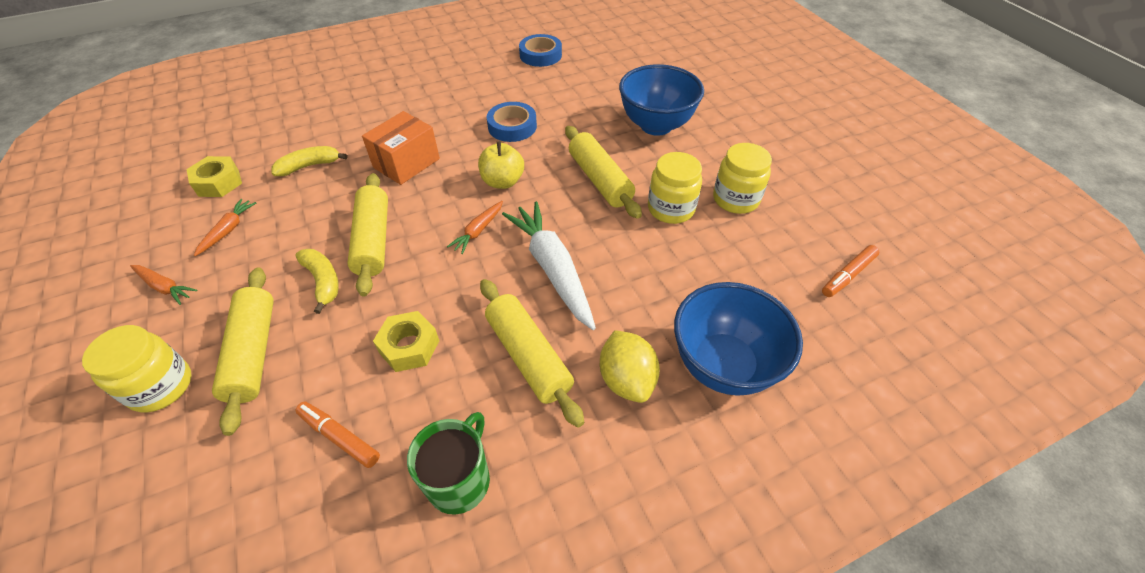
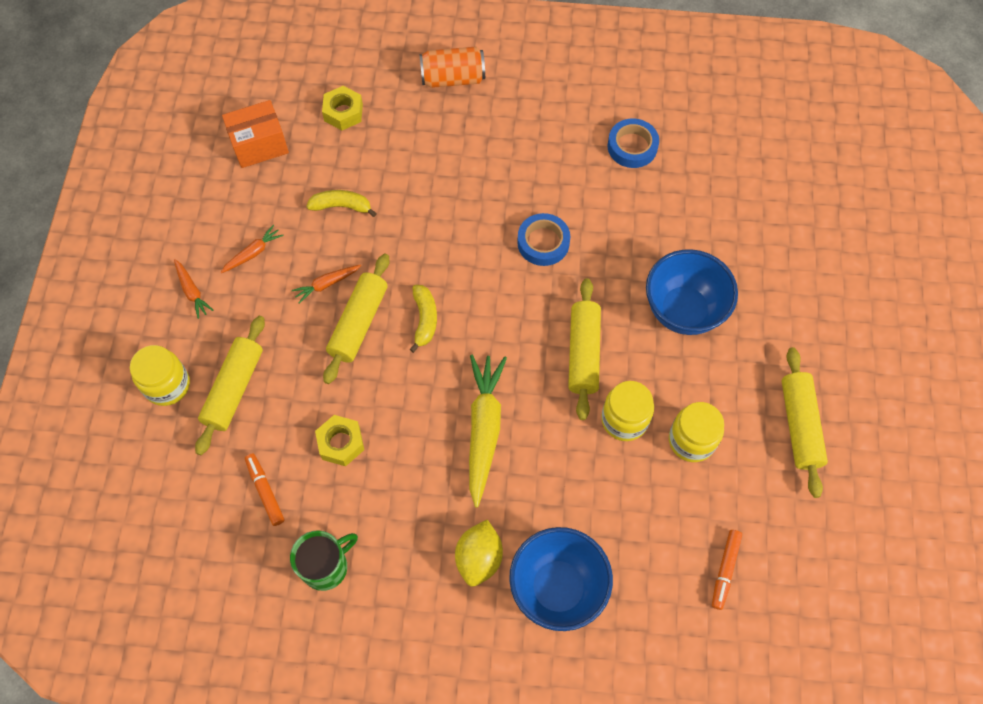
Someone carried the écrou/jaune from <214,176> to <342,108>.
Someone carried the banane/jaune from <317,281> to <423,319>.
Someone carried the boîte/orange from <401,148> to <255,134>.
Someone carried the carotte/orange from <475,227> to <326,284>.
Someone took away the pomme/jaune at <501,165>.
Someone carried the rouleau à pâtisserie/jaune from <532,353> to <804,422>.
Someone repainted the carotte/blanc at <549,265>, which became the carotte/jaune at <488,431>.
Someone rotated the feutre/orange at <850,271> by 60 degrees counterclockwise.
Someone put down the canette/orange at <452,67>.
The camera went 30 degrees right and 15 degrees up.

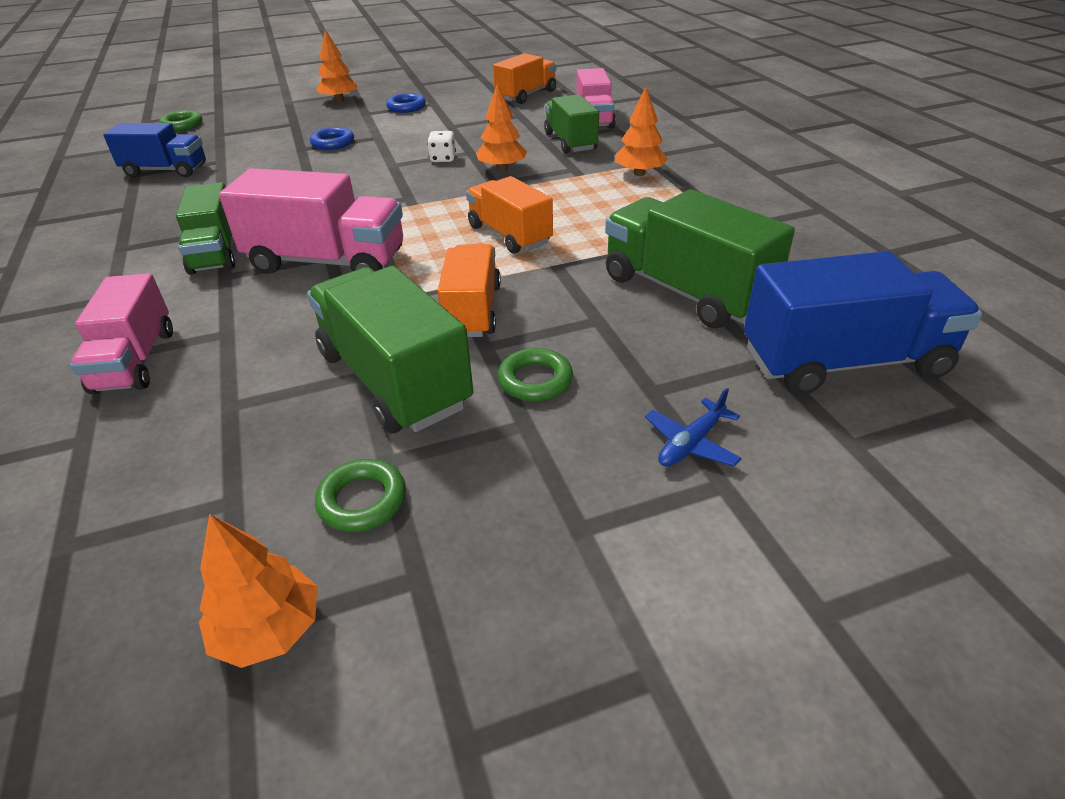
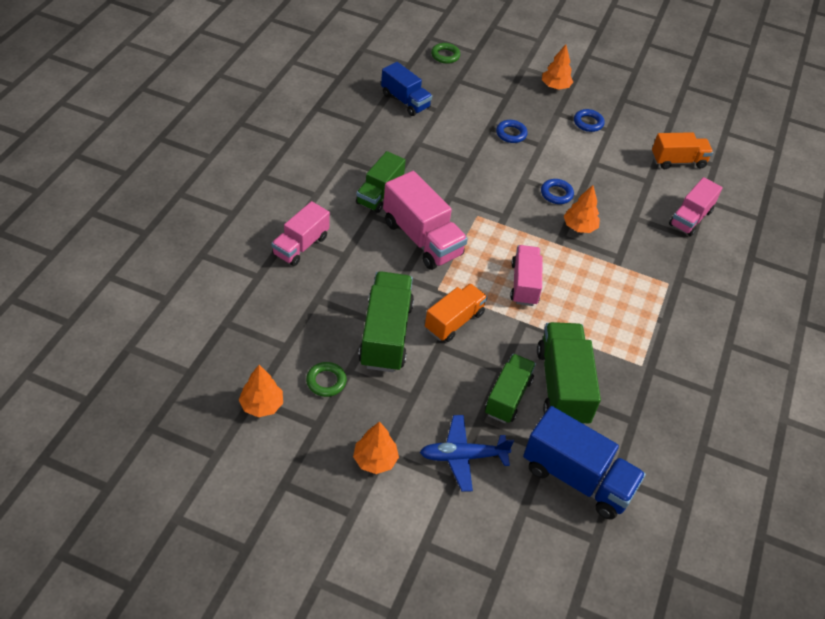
Someone swapped the dé/blanc at <441,146> for the anneau/bleu at <557,191>.
Someone repainted the camion/orange at <509,215>, which became the camion/rose at <526,275>.
Someone took away the anneau/vert at <535,374>.
Someone carried the camion/vert from <571,124> to <510,388>.
Someone carried the arbre/orange from <641,131> to <376,447>.
Someone scaled the avion/bleu at <693,427> by 1.64.
The camera went 35 degrees right and 10 degrees up.

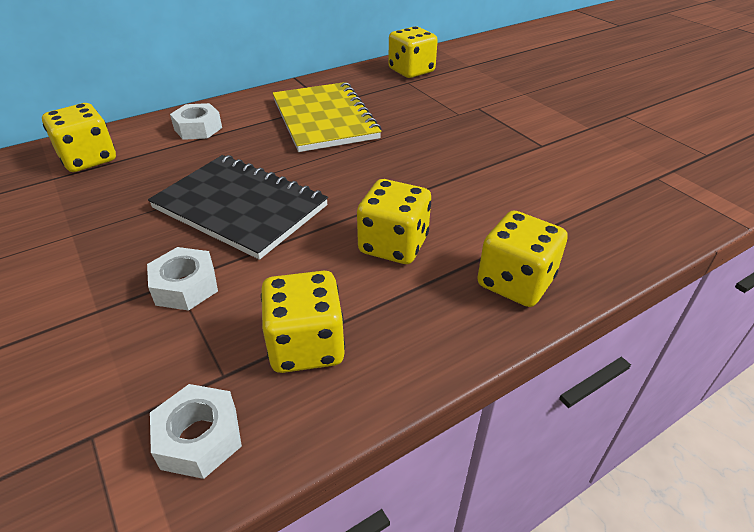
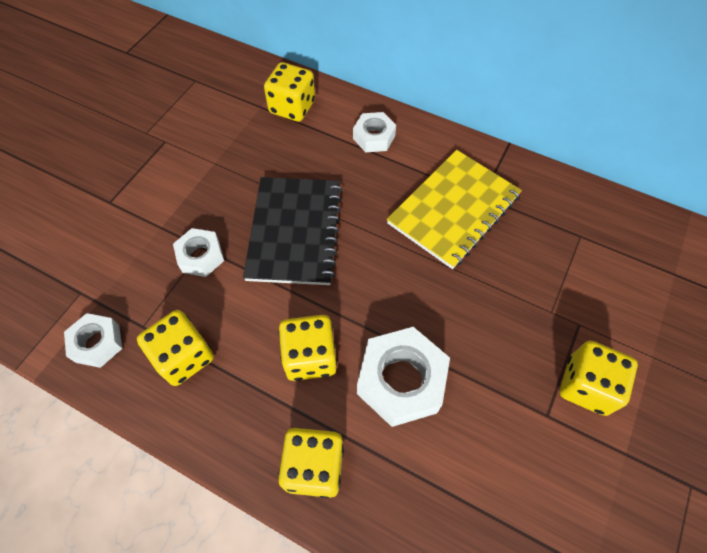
Someone carried the dé/jaune from <413,52> to <599,378>.
Someone put down the écrou/blanc at <403,377>.
The camera went 60 degrees right and 20 degrees up.

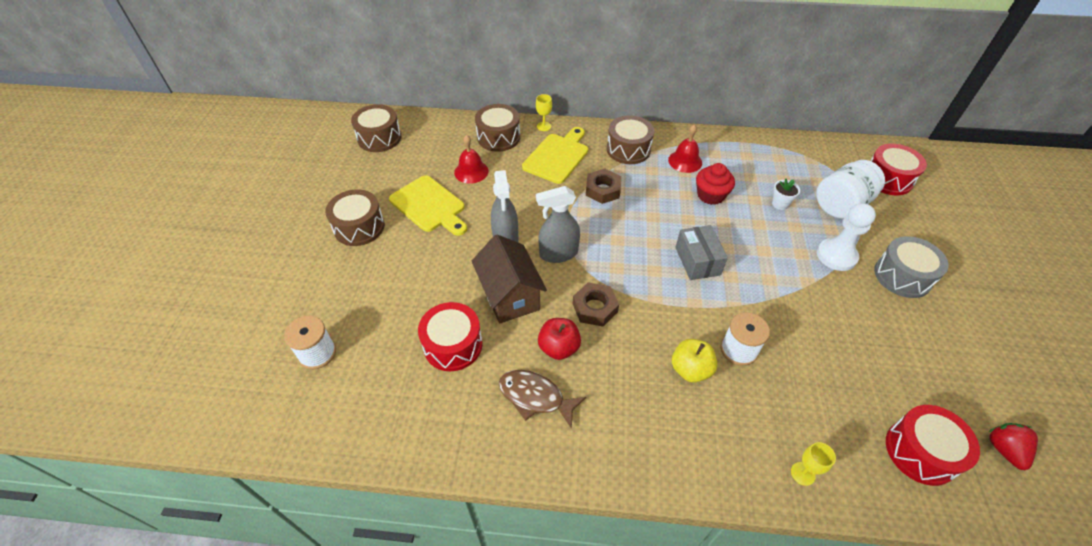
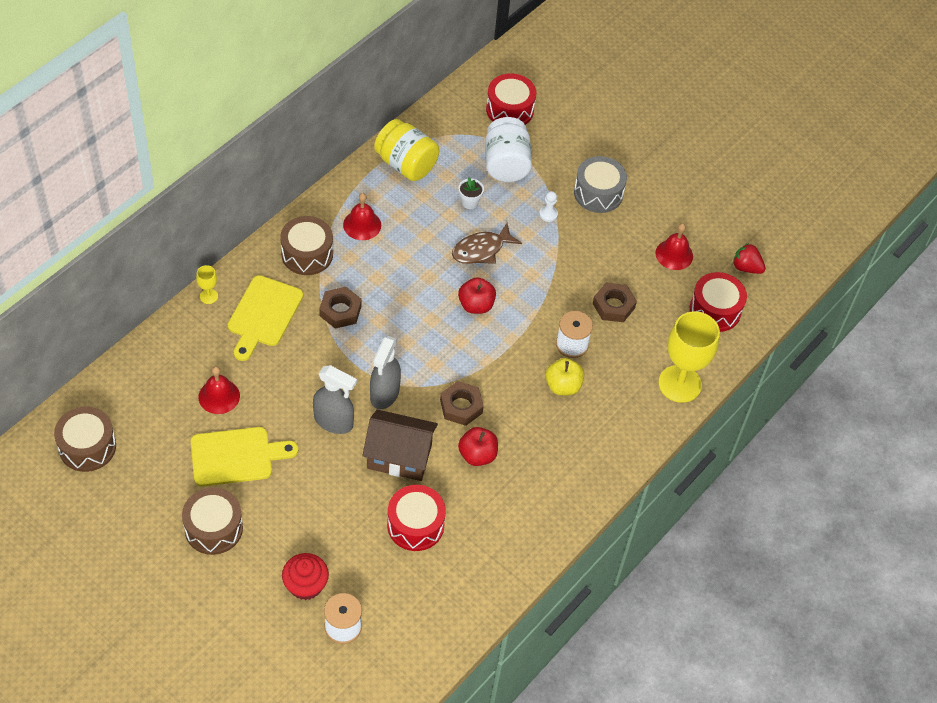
Someone took away the tambour/marron at <497,128>.
Someone carried the poisson/marron from <542,399> to <487,243>.
Someone rotated the planche à découper/jaune at <555,155> by 135 degrees counterclockwise.
Someone swapped the boîte/gris at <701,252> for the pomme/rouge at <477,295>.
Someone carried the muffin/rouge from <715,184> to <305,576>.
Someone scaled the verre à pied/jaune at <813,464> by 2.36.
Someone scaled the pion/blanc at <846,237> by 0.50.
Someone put down the bocal/jaune at <406,150>.
Someone put down the écrou/marron at <615,302>.
Someone put down the cloche/rouge at <674,246>.
The camera went 60 degrees left and 5 degrees up.

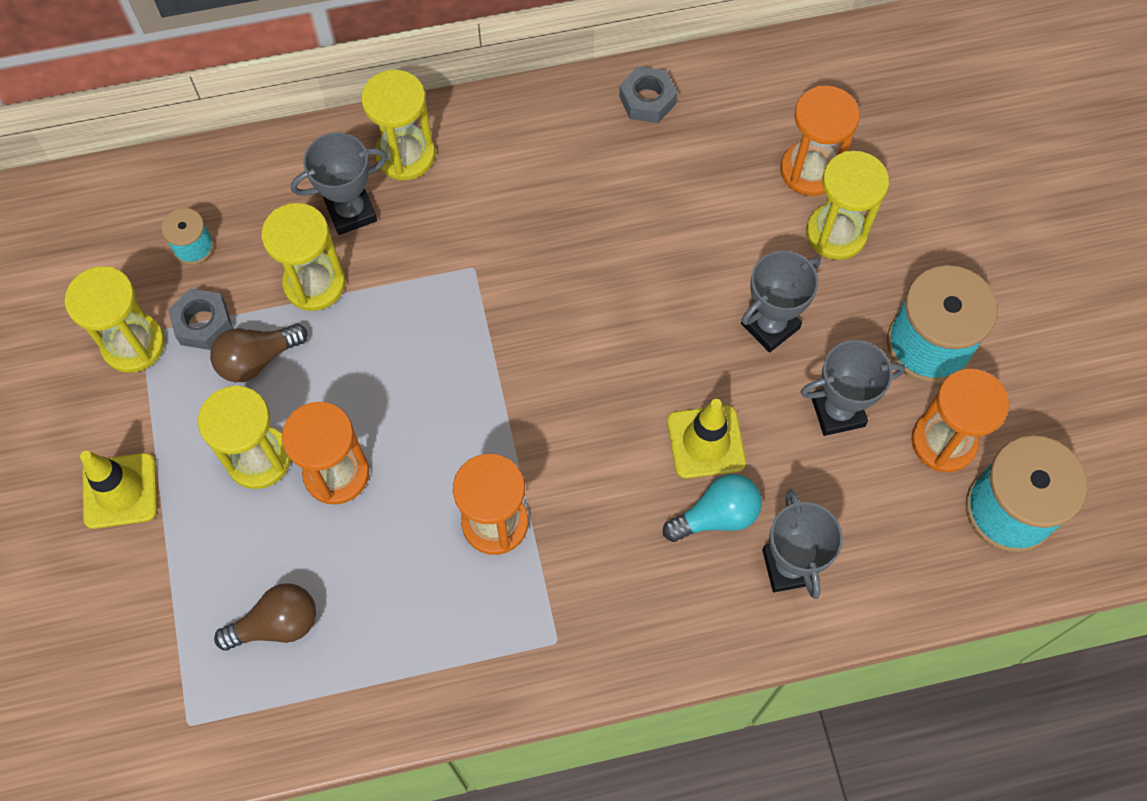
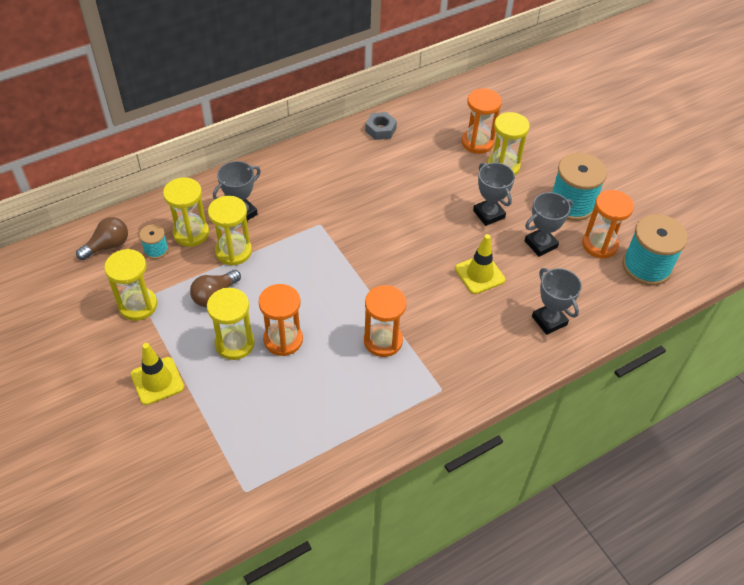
Someone took away the écrou/gris at <200,319>.
Someone carried the ampoule/marron from <265,617> to <102,238>.
Someone carried the sablier/jaune from <398,125> to <186,212>.
Someone took away the ampoule/turquoise at <712,508>.
Someone rotated the trophée/gris at <781,302> by 60 degrees counterclockwise.
The camera went 20 degrees left and 15 degrees down.

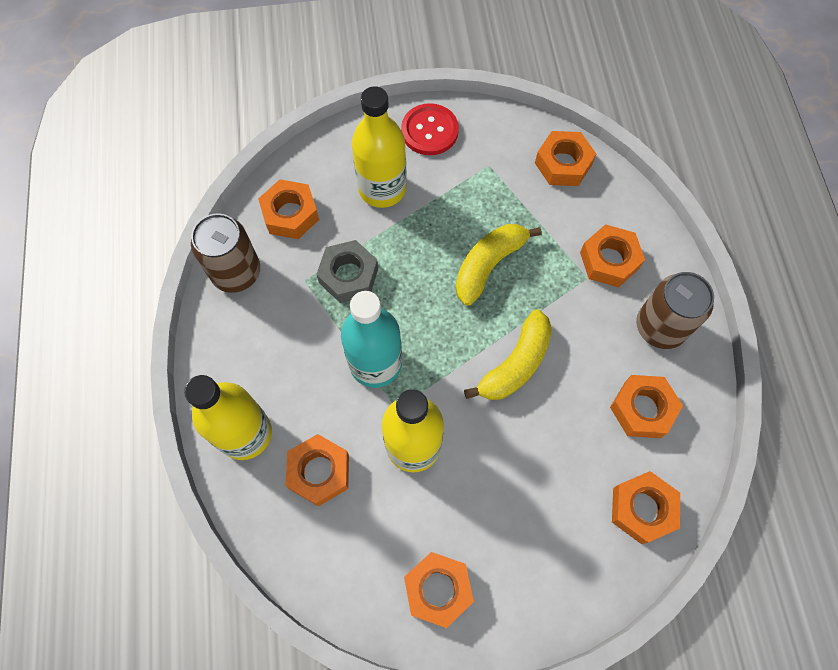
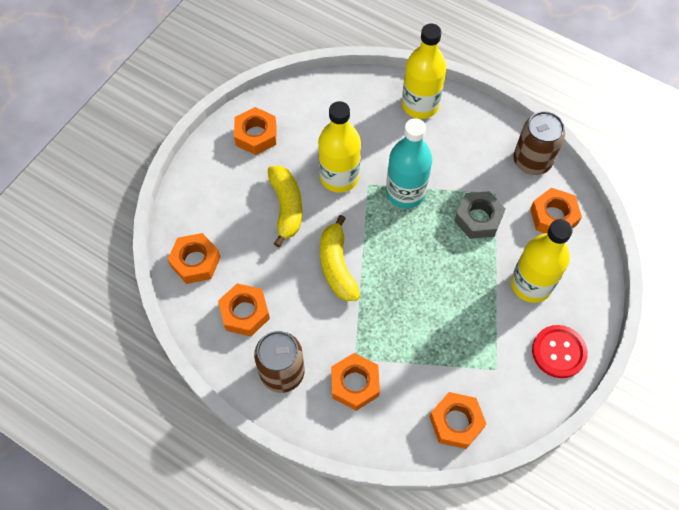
Someone took away the écrou/orange at <317,470>.
Someone carried the banane/jaune from <499,265> to <285,206>.
The camera went 130 degrees right and 5 degrees down.

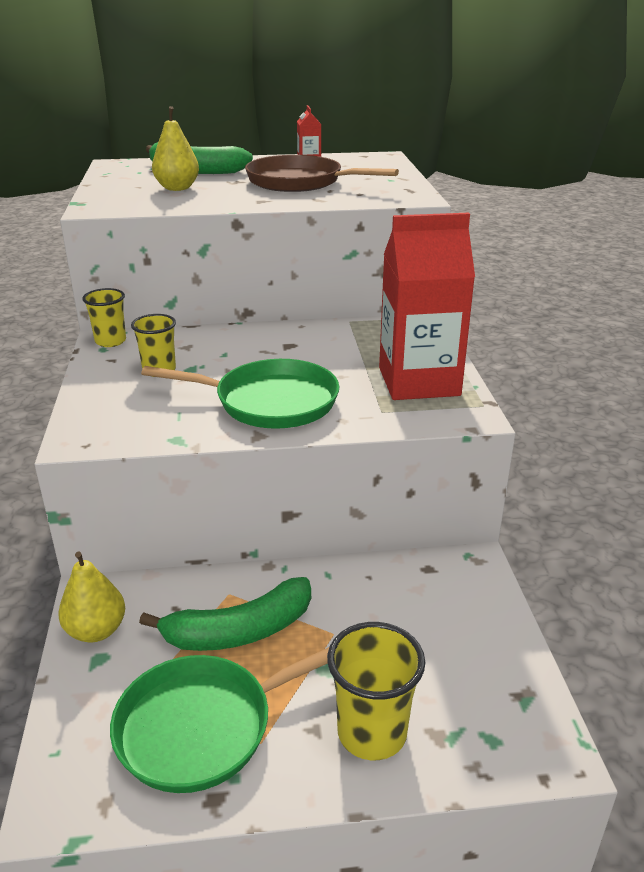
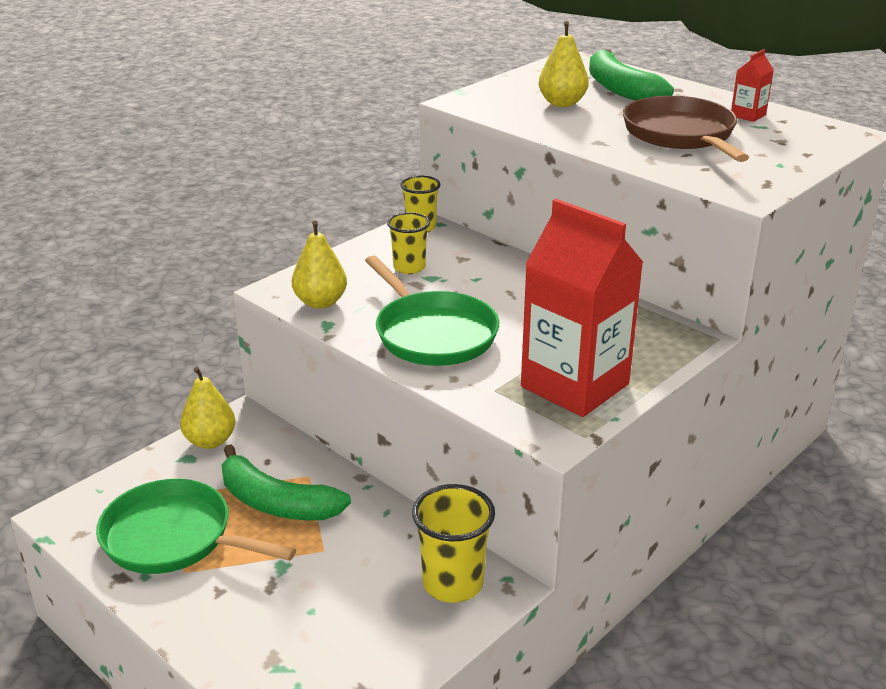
Someone carried the gobelet/jaune from <376,691> to <453,543>.
Someone put down the poire/jaune at <319,265>.
The camera went 50 degrees right and 0 degrees up.

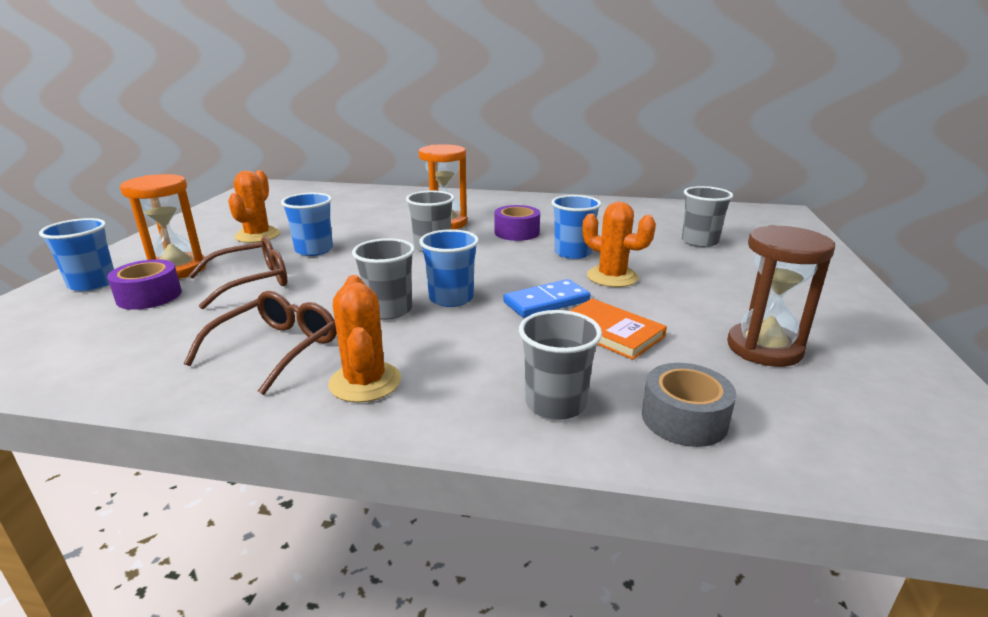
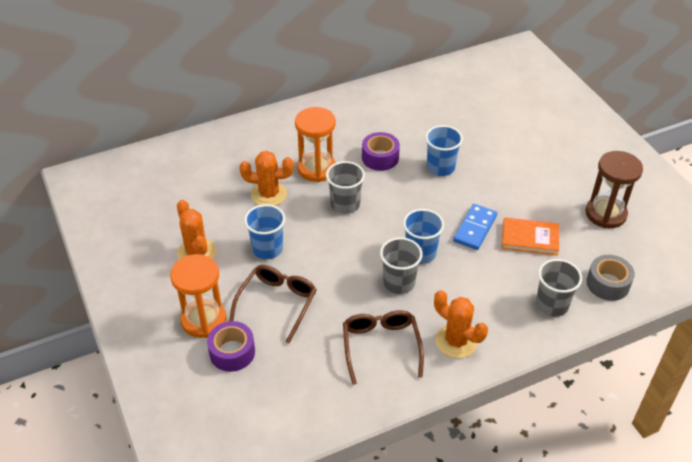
Someone took away the gobelet/bleu at <76,254>.
Someone carried the cactus/orange from <619,244> to <266,178>.
Someone took away the gobelet/gris at <707,216>.
The camera went 35 degrees left and 20 degrees up.

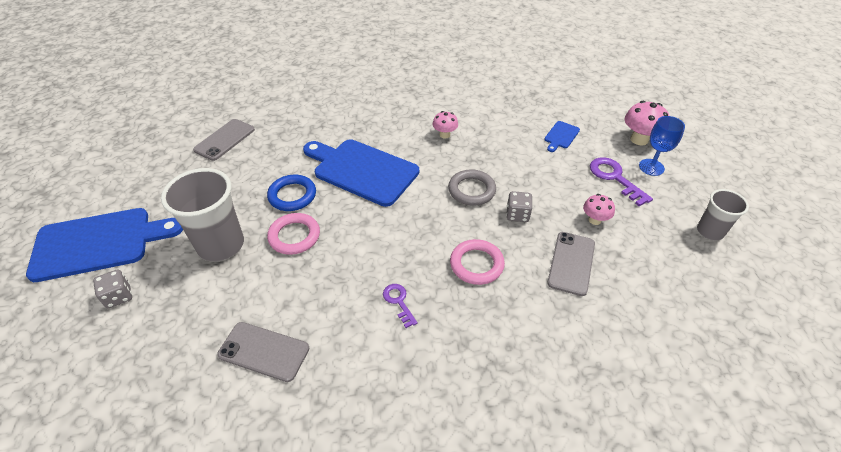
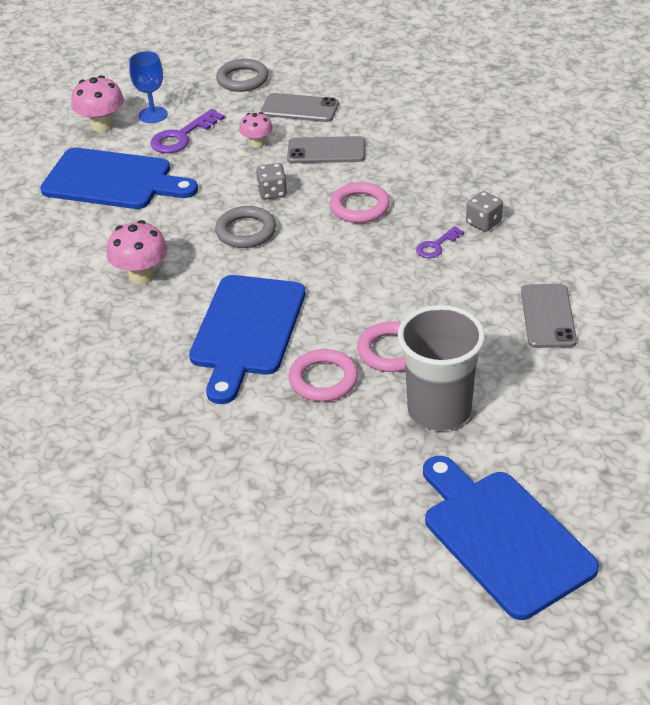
Someone carried the dé/gris from <112,288> to <484,211>.
Someone carried the téléphone/gris from <224,140> to <300,107>.
Someone repainted the anneau/bleu at <291,193>, which became the anneau/rose at <323,375>.
Someone scaled the champignon/rose at <445,125> by 1.60.
Someone scaled the planche à découper/bleu at <562,136> by 2.35.
Someone swapped the gobelet/gris at <723,215> for the anneau/gris at <242,75>.
The camera went 105 degrees left and 5 degrees down.

